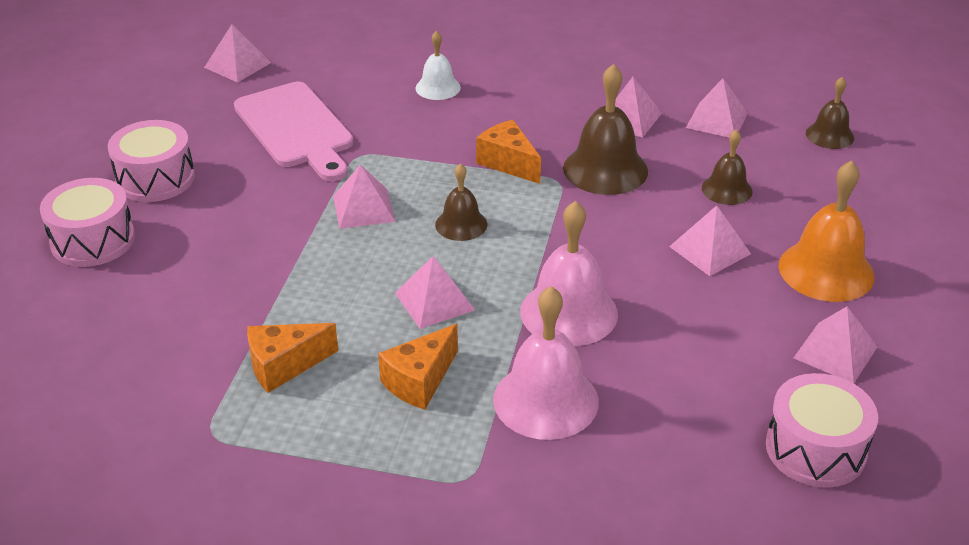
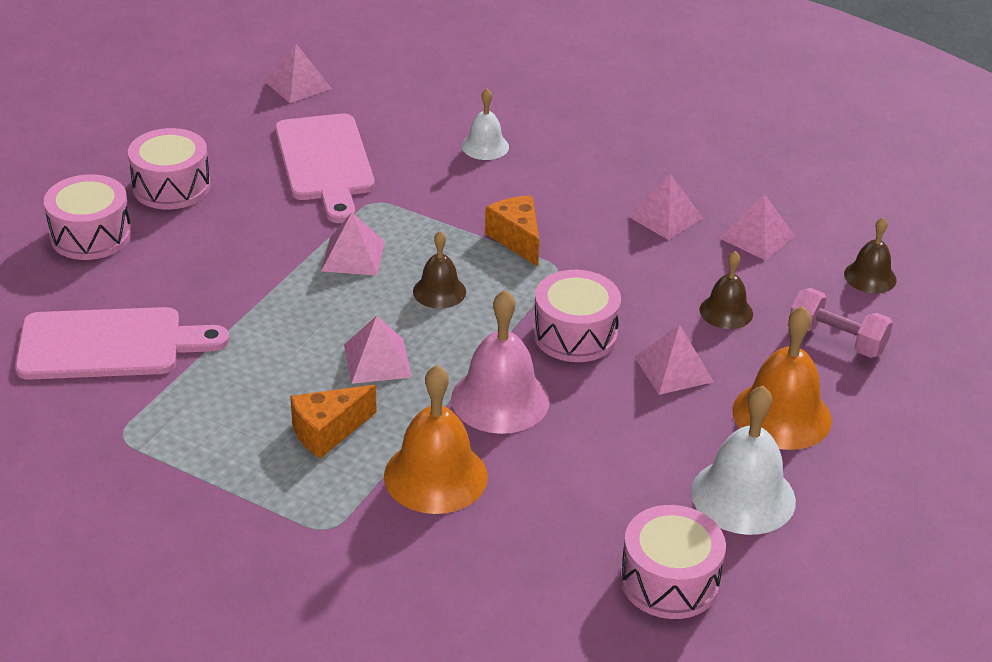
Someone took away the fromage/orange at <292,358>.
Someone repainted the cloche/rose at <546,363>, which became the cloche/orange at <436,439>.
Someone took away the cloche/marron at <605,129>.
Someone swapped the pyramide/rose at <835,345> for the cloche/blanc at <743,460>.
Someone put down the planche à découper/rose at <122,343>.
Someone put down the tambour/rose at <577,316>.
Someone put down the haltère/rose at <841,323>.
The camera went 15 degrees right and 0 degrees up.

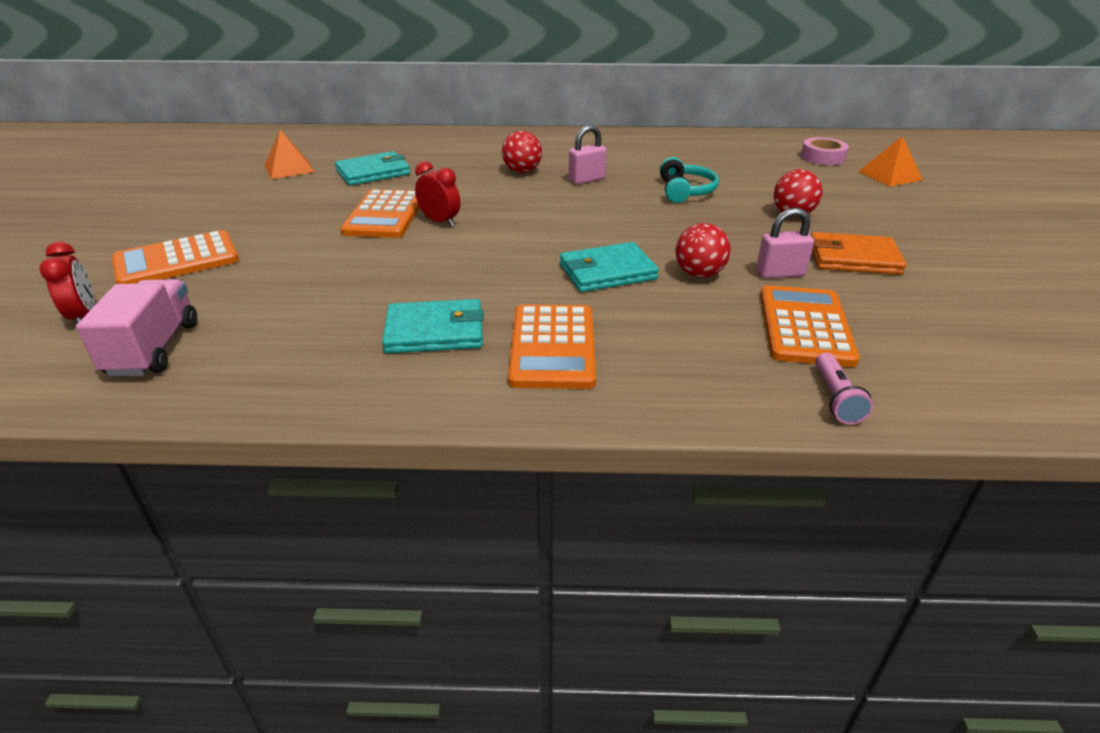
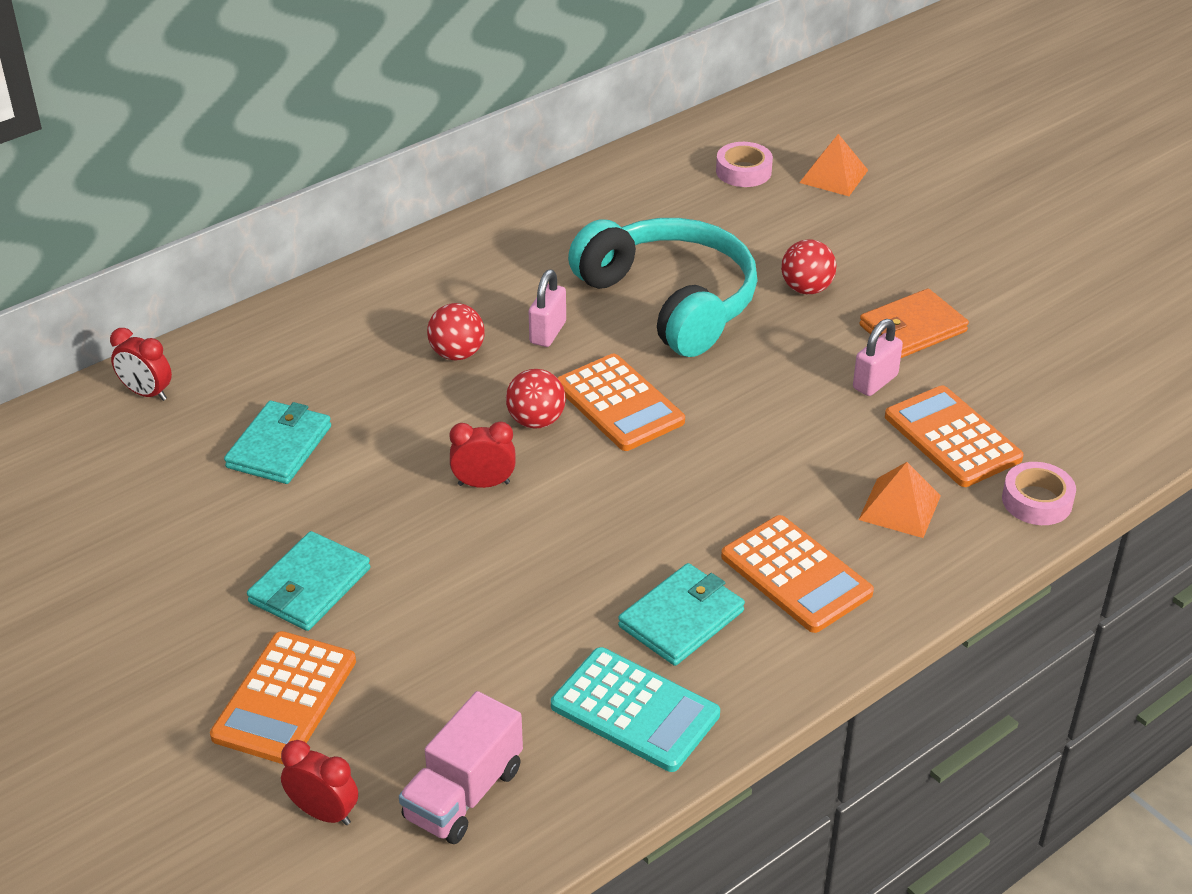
Someone rotated the camion/rose at <136,327> by 105 degrees counterclockwise.
Someone carried the pyramide/orange from <289,154> to <900,500>.
Someone carried the calculatrice/orange from <380,213> to <621,402>.
Someone carried the portefeuille/turquoise from <609,267> to <308,581>.
Someone scaled the casque audio/turquoise at <689,180> by 2.10.
Someone carried the balle/rouge from <703,250> to <536,399>.
Someone swapped the lampe de poche/rose at <844,388> for the ruban adhésif/rose at <1039,493>.
Someone put down the réveil/rouge at <141,364>.
Someone put down the calculatrice/turquoise at <635,709>.
The camera went 40 degrees left and 5 degrees up.

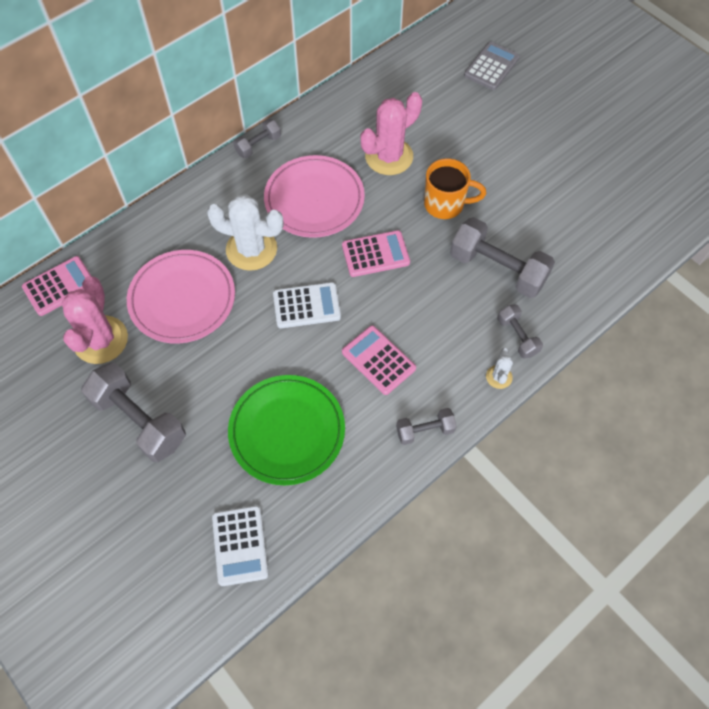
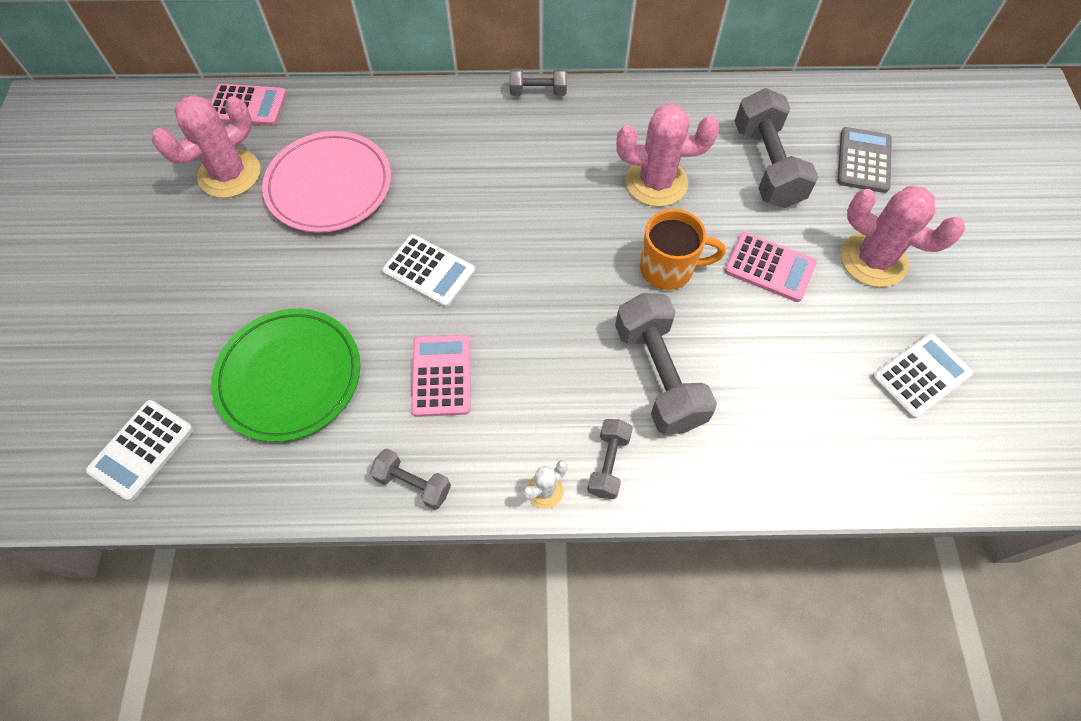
Someone carried the haltère/gris from <133,412> to <776,148>.
Someone took away the cactus/blanc at <245,232>.
Someone took away the assiette/rose at <314,196>.
Someone carried the calculatrice/rose from <376,253> to <770,267>.
Someone rotated the tasse/orange at <455,188> by 45 degrees counterclockwise.
Someone rotated the calculatrice/gris at <492,66> by 60 degrees counterclockwise.
Someone put down the cactus/rose at <903,236>.
Someone put down the calculatrice/blanc at <922,376>.
The camera went 40 degrees right and 0 degrees up.

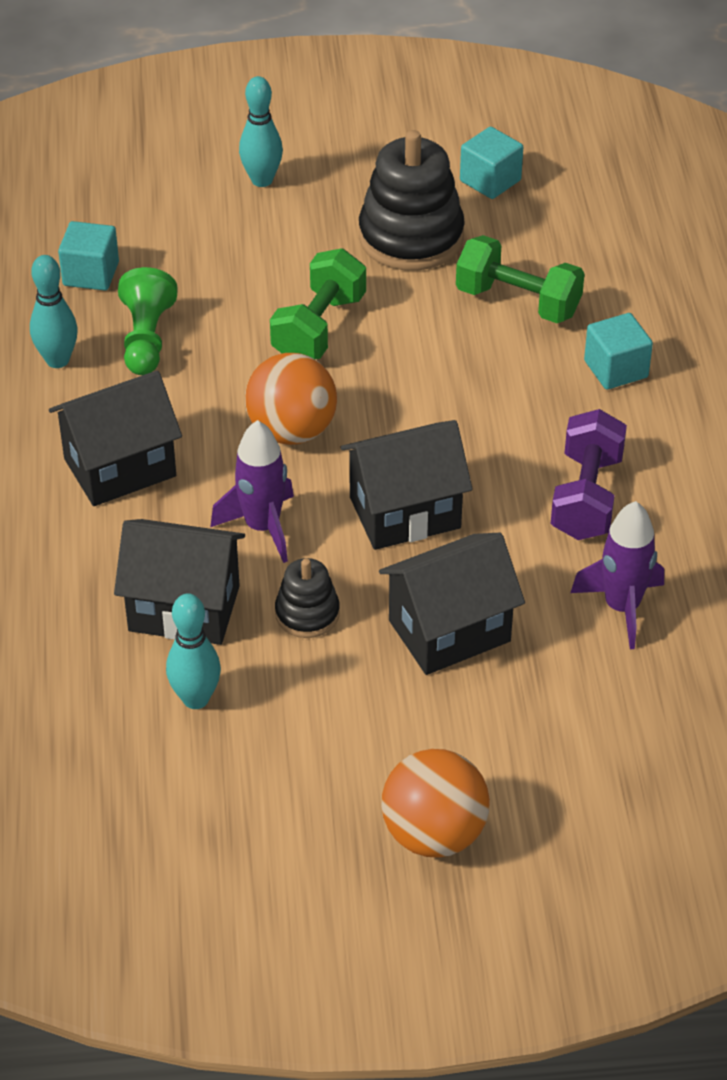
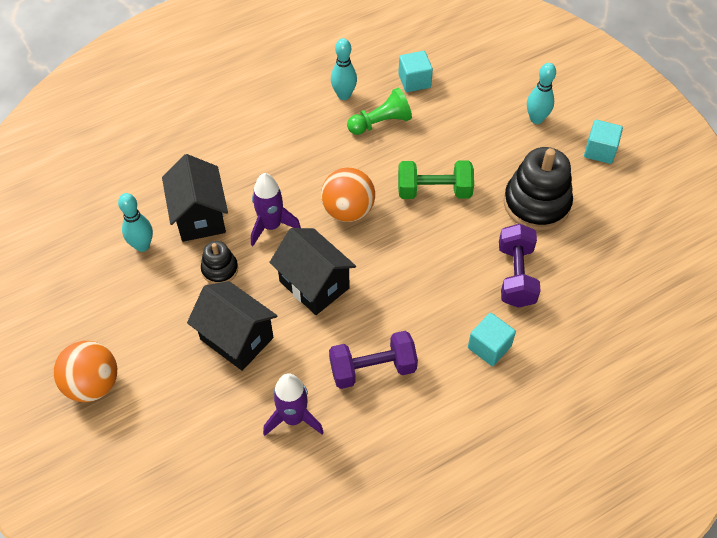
Someone took away the maison/noir at <115,438>.
Someone repainted the haltère/vert at <520,279>, which became the haltère/violet at <519,266>.
Someone carried the cube/turquoise from <491,163> to <603,142>.
The camera went 65 degrees right and 10 degrees up.

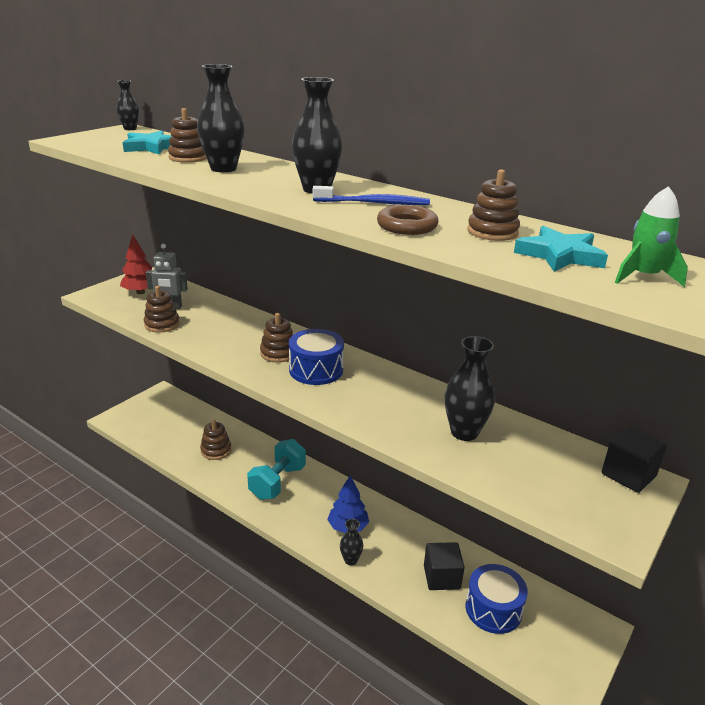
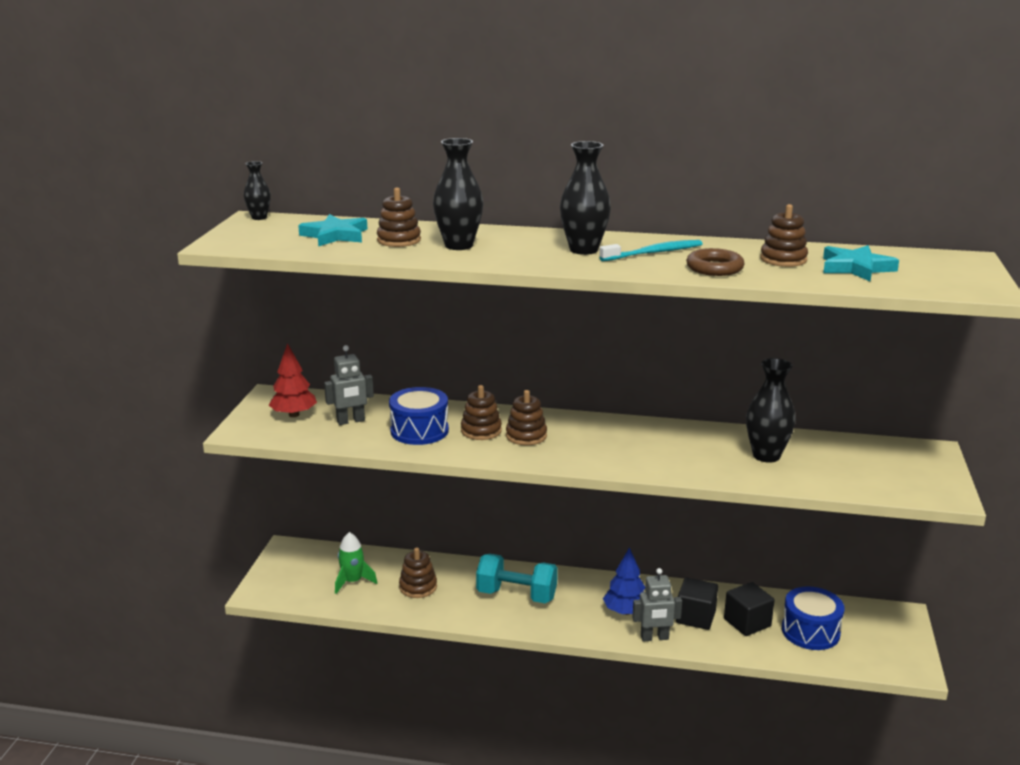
Someone carried the jouet à empiler/marron from <162,309> to <481,412>.
Someone rotated the haltère/turquoise at <276,469> by 75 degrees counterclockwise.
Someone carried the tambour/bleu from <316,357> to <419,416>.
Someone repainted the brosse à dents/bleu at <371,195>, which became the brosse à dents/turquoise at <651,250>.
Someone swapped the vase/noir at <351,542> for the robot/gris at <657,605>.
Someone carried the cube/noir from <634,460> to <697,604>.
Someone carried the fusée/vert from <651,236> to <356,563>.
The camera went 25 degrees left and 5 degrees down.

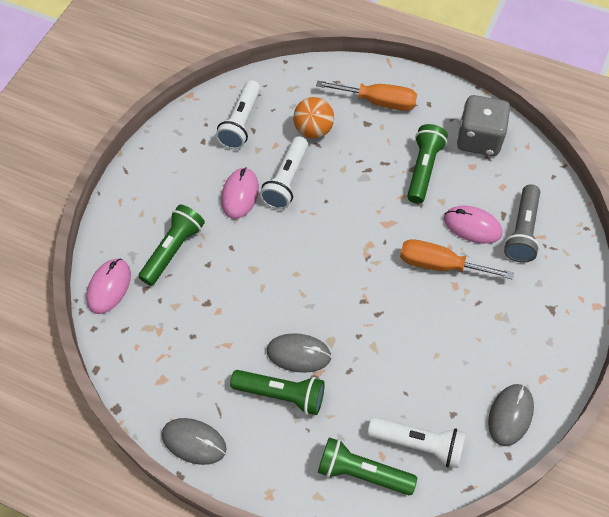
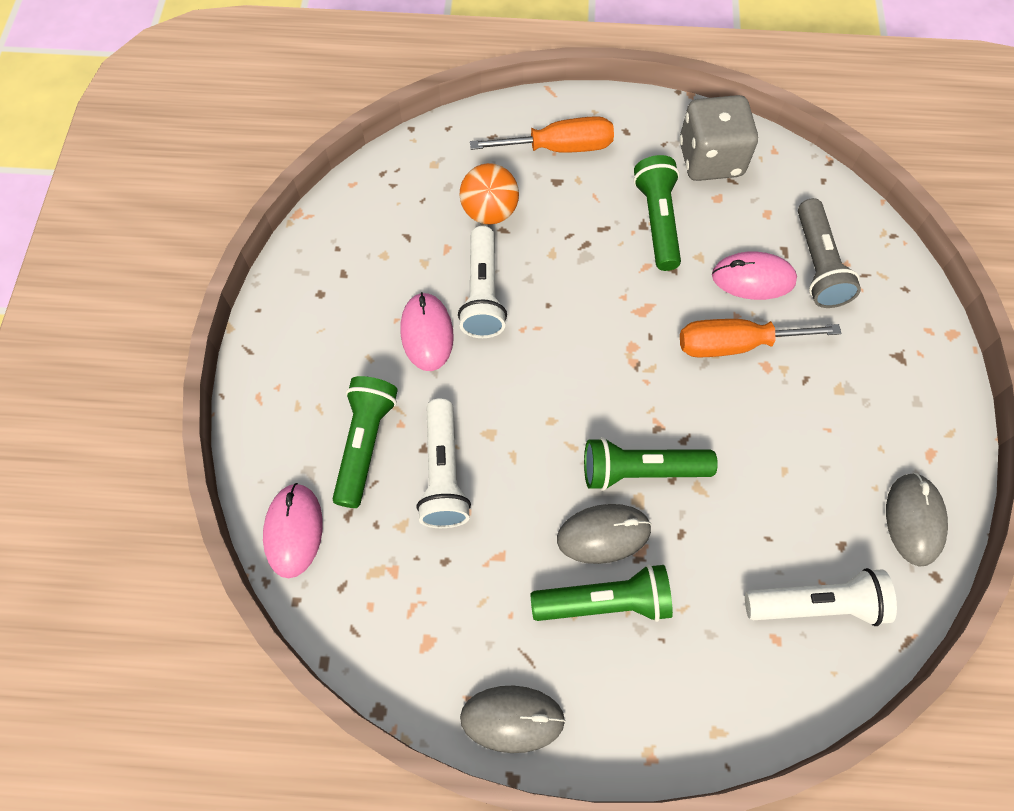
Someone carried the lampe de poche/blanc from <238,115> to <443,463>.
Someone carried the lampe de poche/vert from <367,466> to <651,464>.
The camera went 20 degrees left and 5 degrees up.

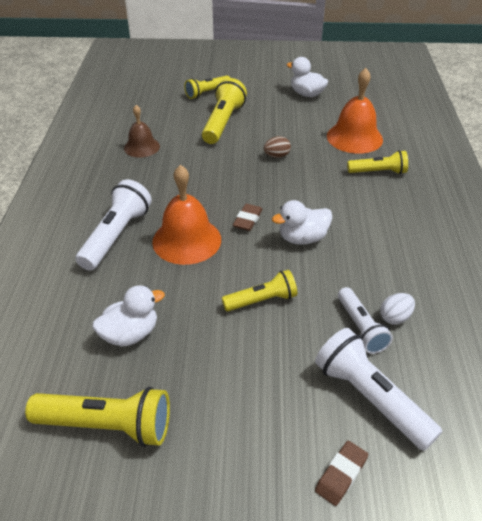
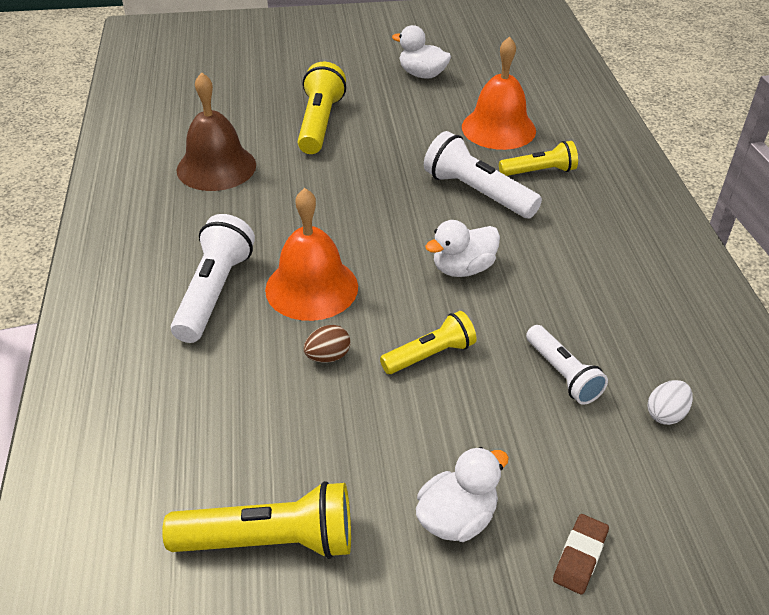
Someone carried the canard/blanc from <128,315> to <462,494>.
Someone scaled the cloche/marron at <142,131> by 1.60.
Someone took away the lampe de poche/jaune at <207,87>.
Someone took away the gomme/marron at <248,217>.
Someone carried the œuf/marron from <277,147> to <327,344>.
Someone carried the lampe de poche/blanc from <378,389> to <483,174>.
Someone carried the œuf/blanc from <397,309> to <670,402>.
The camera went 10 degrees left and 0 degrees up.

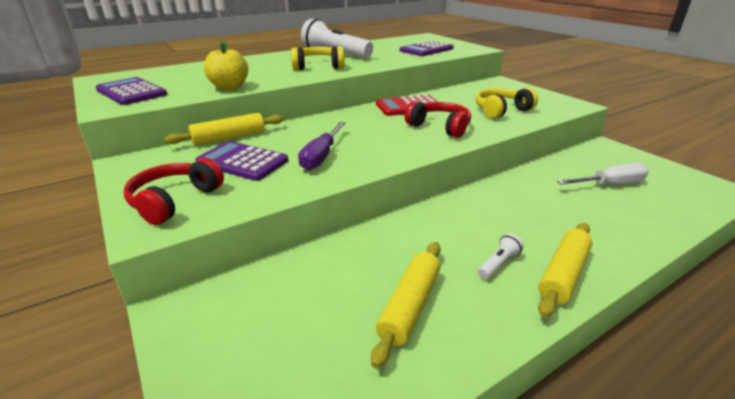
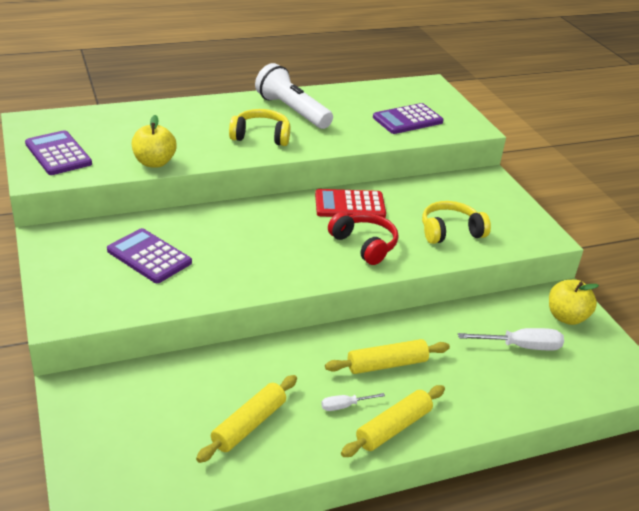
Someone took away the casque audio/rouge at <174,191>.
Someone carried the rouleau à pâtisserie/jaune from <224,129> to <387,356>.
Someone took away the tournevis/violet at <321,146>.
Someone swapped the lampe de poche/blanc at <501,256> for the tournevis/blanc at <353,402>.
Someone put down the pomme/jaune at <574,302>.
The camera went 10 degrees right and 5 degrees up.

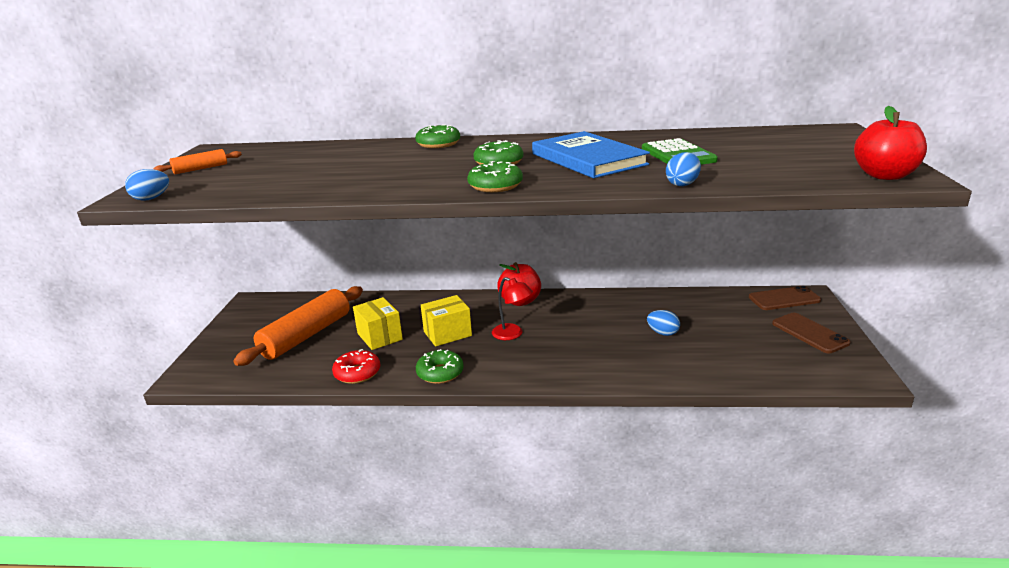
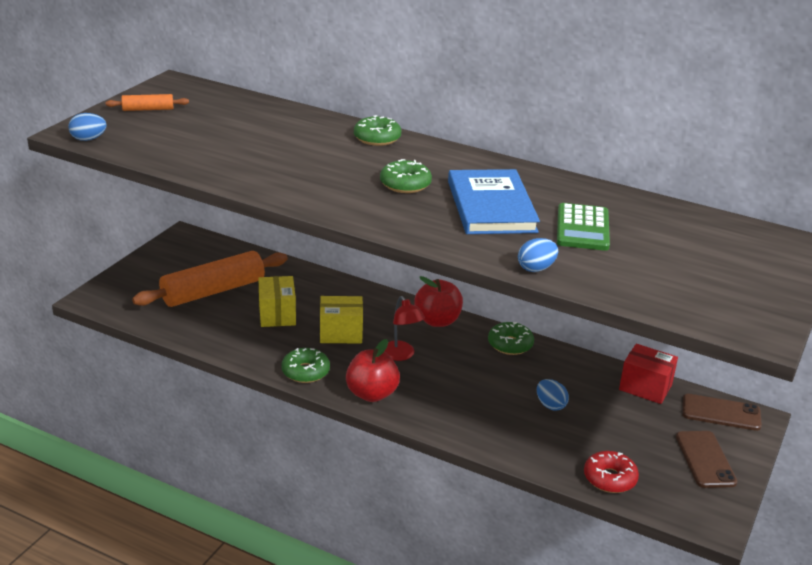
Someone carried the beignet/rouge from <356,366> to <611,472>.
Someone carried the beignet/vert from <495,176> to <511,338>.
Someone carried the pomme/rouge from <890,143> to <373,370>.
Someone put down the boîte/rouge at <648,374>.
The camera went 20 degrees right and 5 degrees up.

